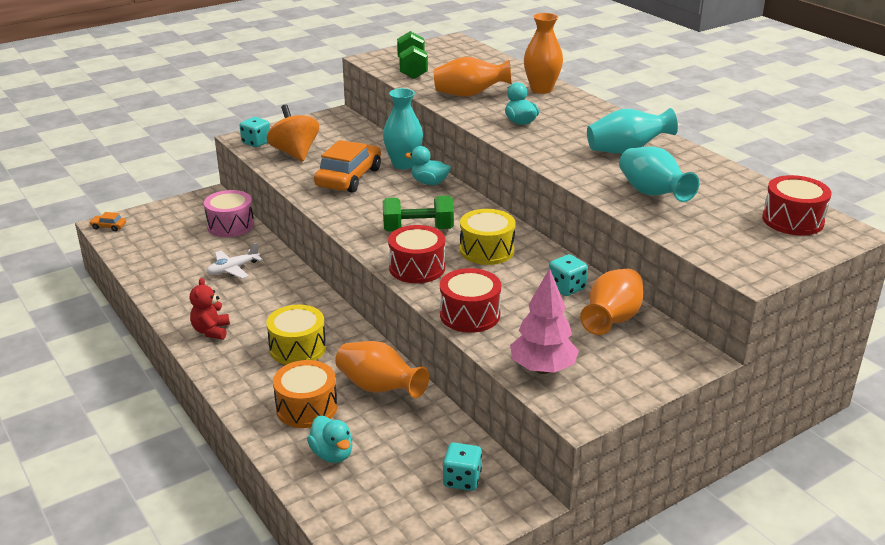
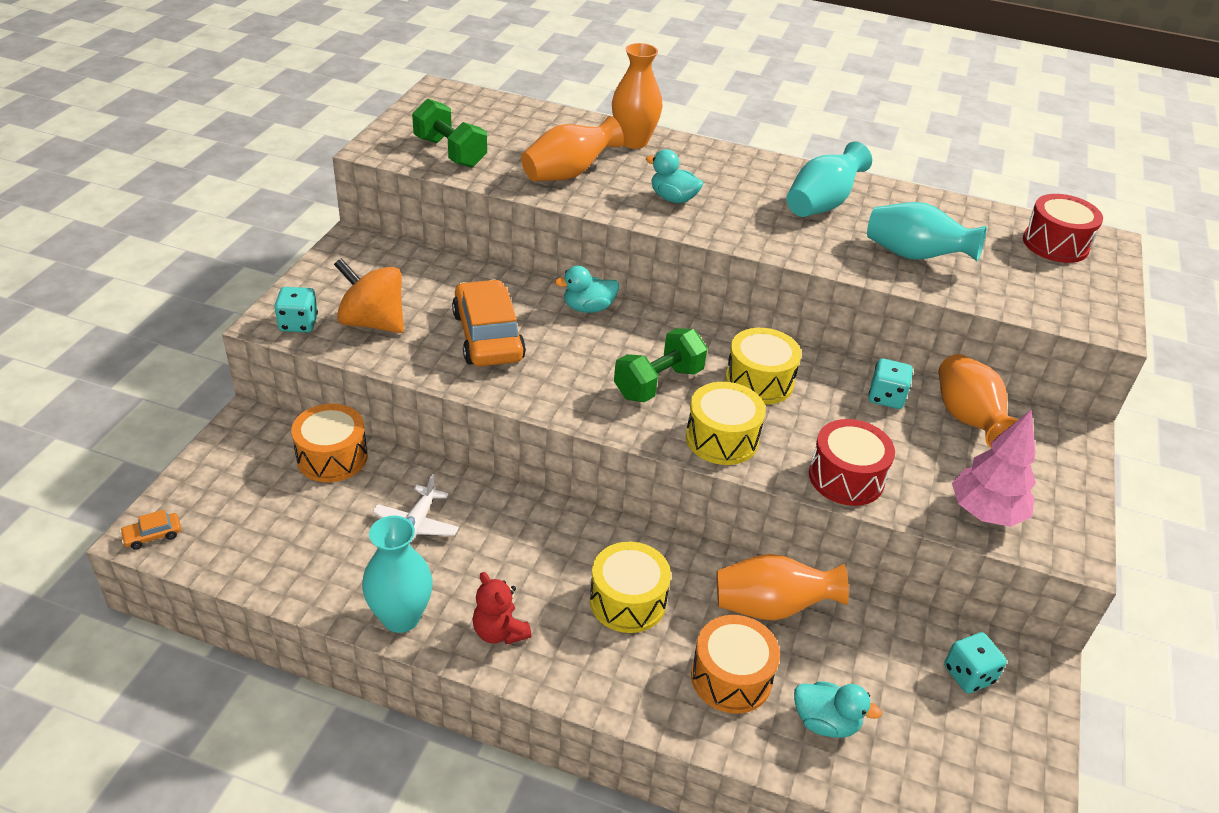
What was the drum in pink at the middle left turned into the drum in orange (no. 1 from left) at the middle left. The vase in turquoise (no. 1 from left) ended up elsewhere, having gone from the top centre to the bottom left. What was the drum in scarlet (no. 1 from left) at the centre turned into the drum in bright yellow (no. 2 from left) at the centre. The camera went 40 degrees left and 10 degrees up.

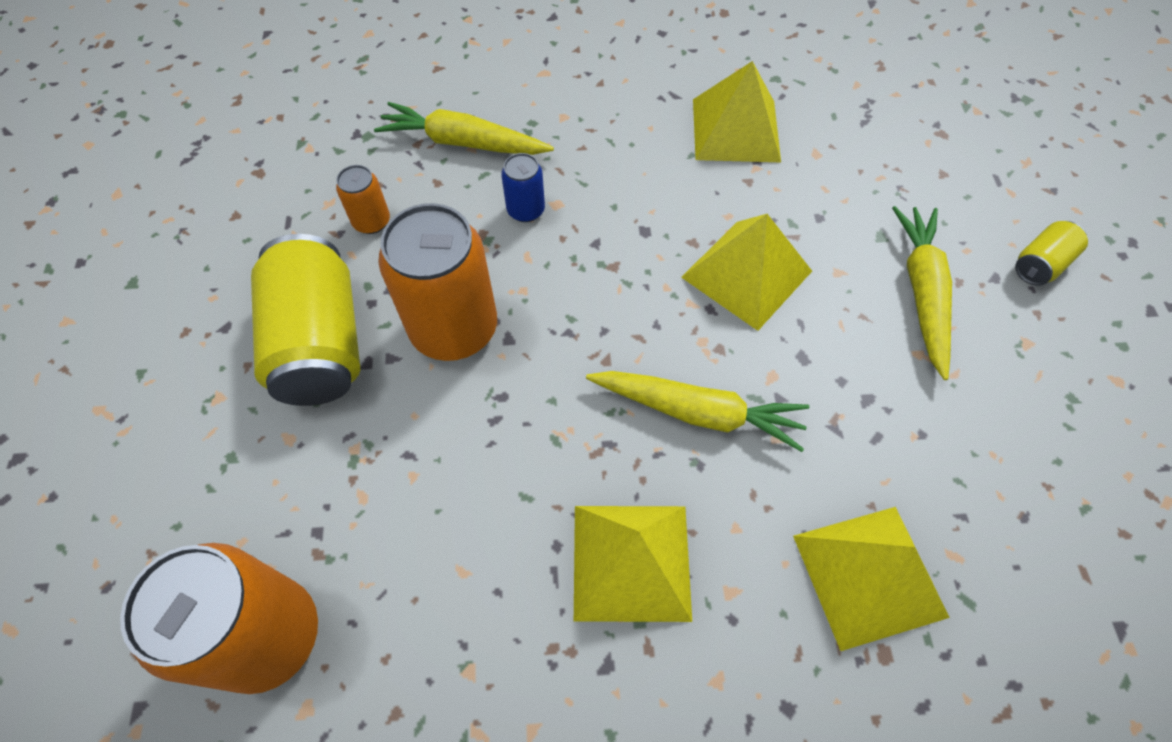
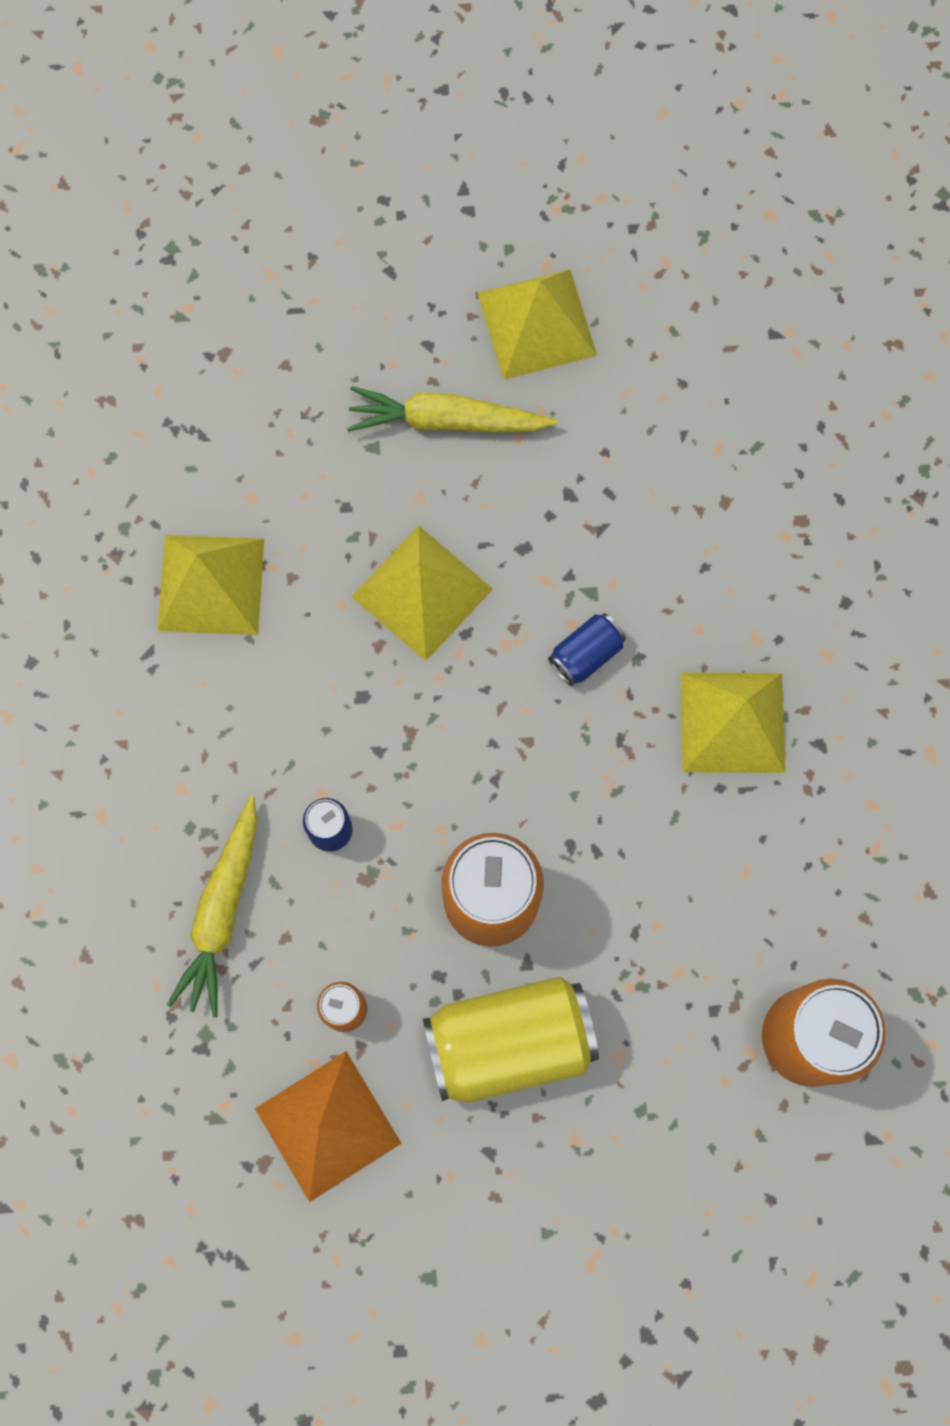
Where the root vegetable in bright yellow (no. 2 from left) stood at the centre, the soda can in blue (no. 2 from left) came to stand at the centre. The pyramid shape in bright yellow (no. 4 from left in the first image) ended up elsewhere, having gone from the bottom right to the top centre. The second view lost the soda can in bright yellow (no. 2 from left) at the middle right. The second view gained the pyramid shape in orange at the bottom centre. The camera went 90 degrees left and 15 degrees up.

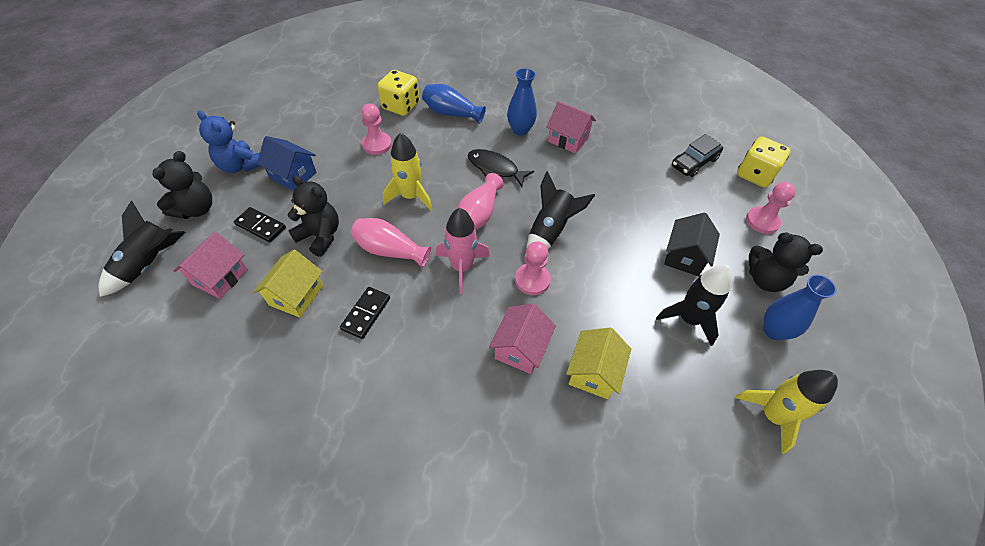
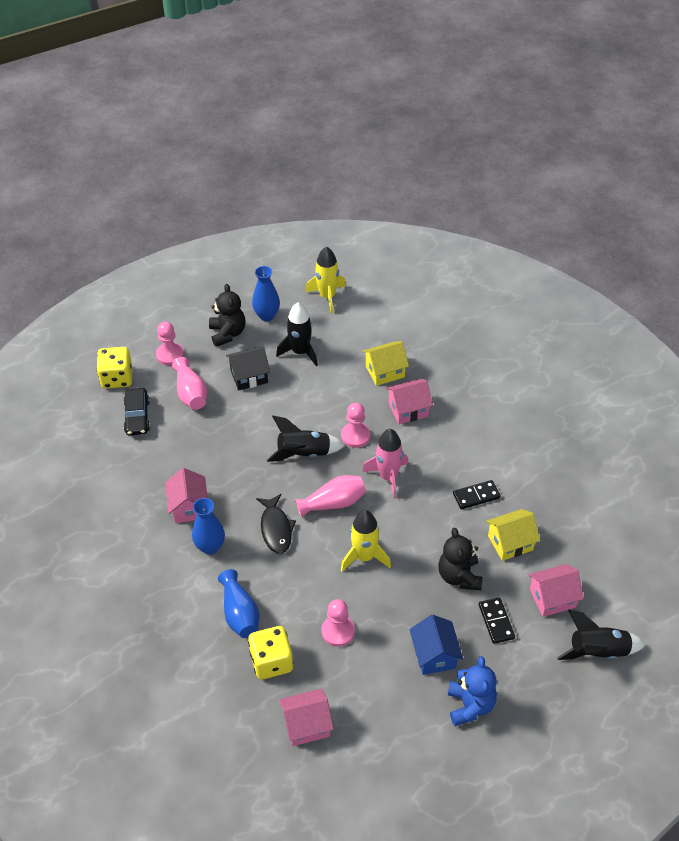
The second view lost the teddy bear in jet-black (no. 1 from left) at the middle left. The vase in pink (no. 1 from left) ended up elsewhere, having gone from the centre to the middle left. The car in jet-black at the top right ended up facing another way, 75 degrees clockwise from before. The second view gained the house in pink (no. 2 from left) at the bottom centre. The camera went 130 degrees left and 5 degrees down.

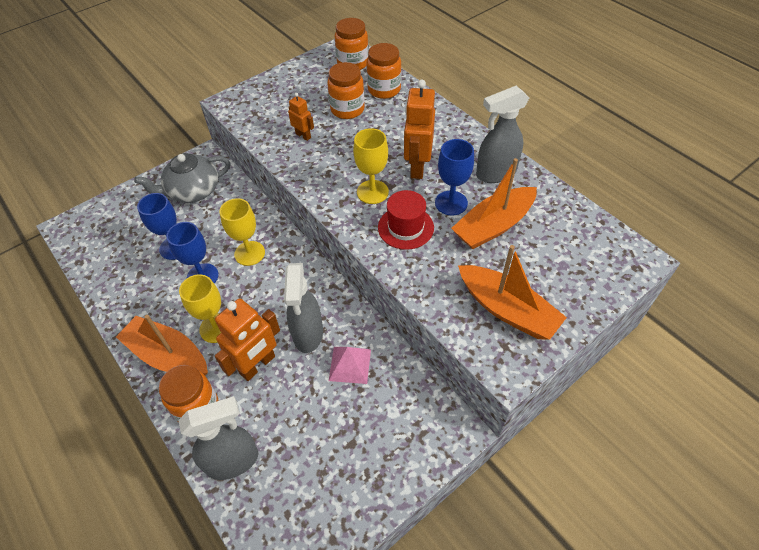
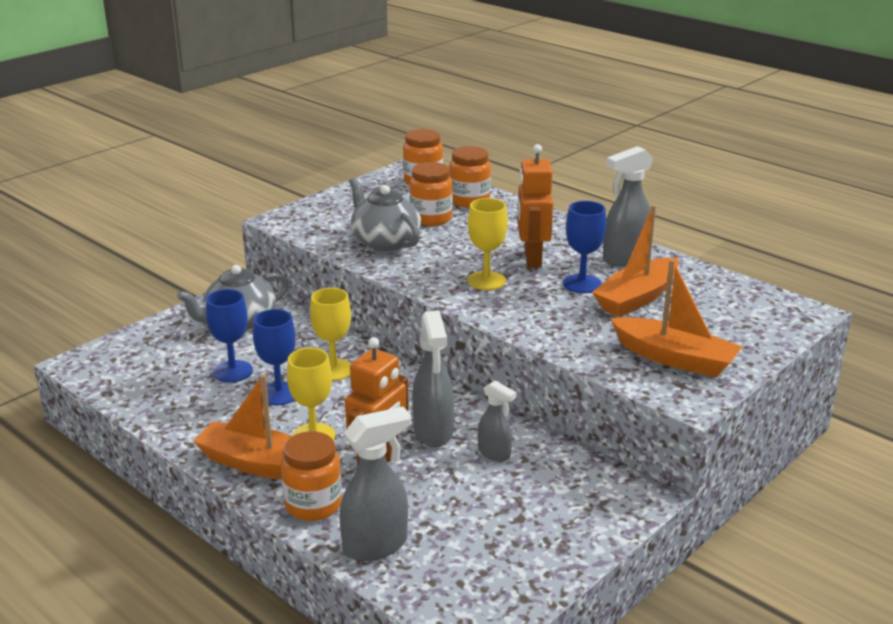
Where the toy robot in orange (no. 2 from left) stood at the top centre, the teapot in ash-grey (no. 2 from left) came to stand at the centre. Where the pyramid shape in pink stood at the centre, the spray bottle in ash-grey (no. 3 from left) came to stand at the bottom centre. The second view lost the tall hat in scarlet at the centre. The camera went 10 degrees left and 25 degrees down.

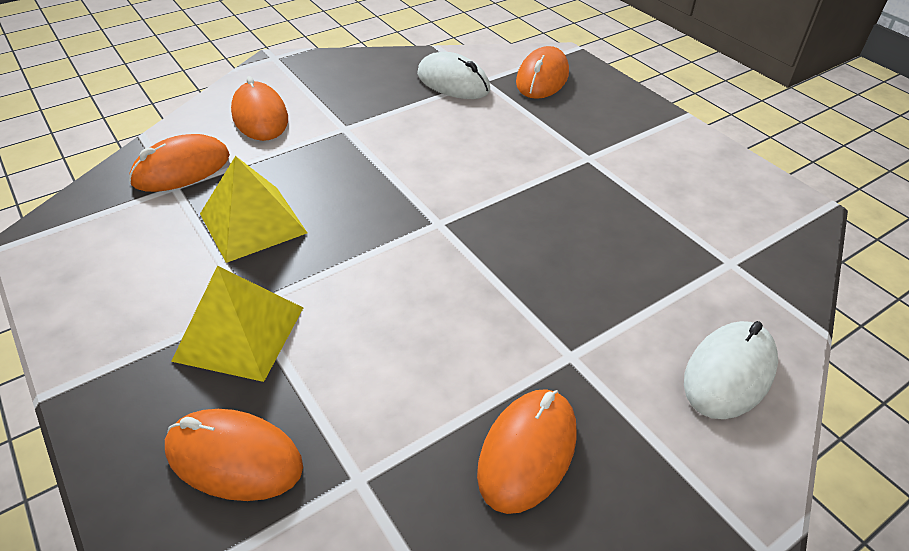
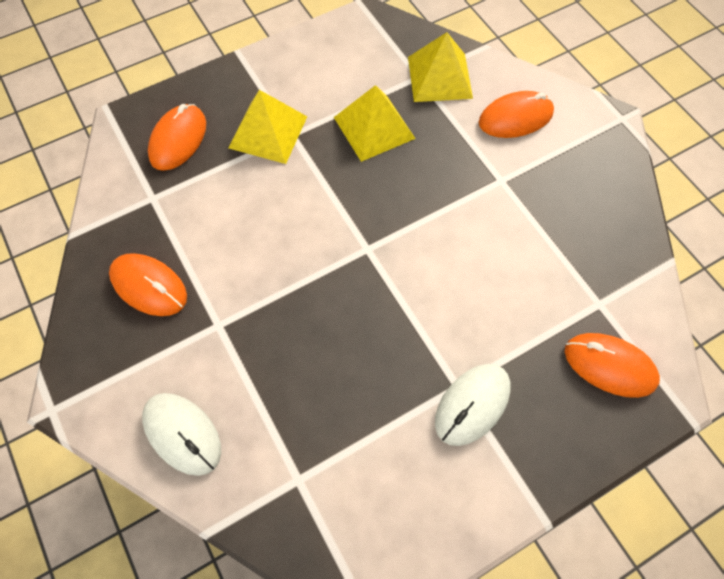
Where the PC mouse in orange (no. 1 from left) stood at the top left, the pyramid shape in bright yellow (no. 3 from left) came to stand at the top centre. The PC mouse in pure white (no. 1 from left in the first image) ended up elsewhere, having gone from the top centre to the bottom centre. The camera went 95 degrees right and 20 degrees up.

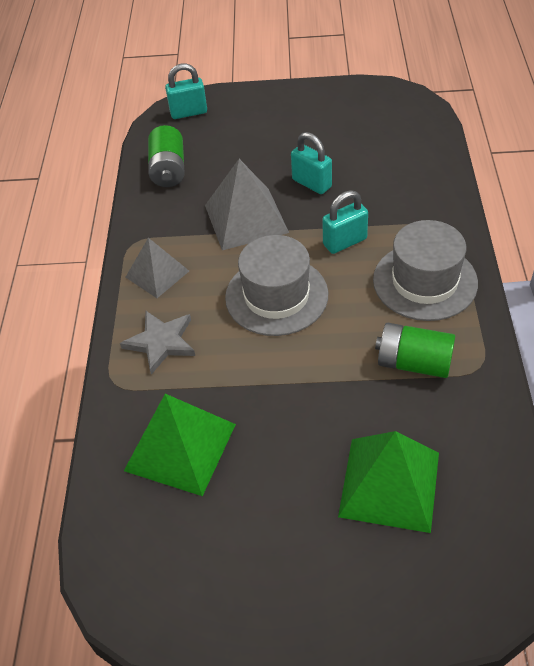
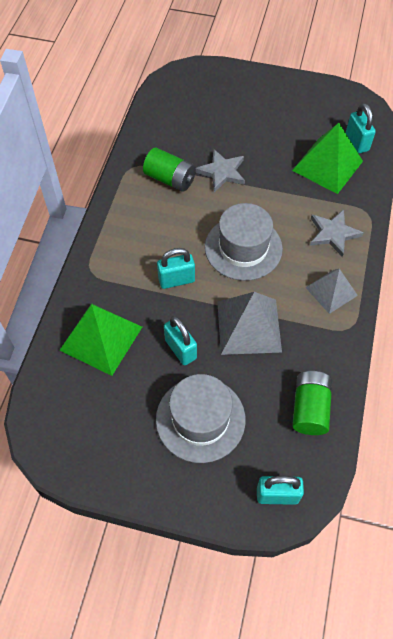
The pyramid shape in green (no. 2 from left in the first image) ended up elsewhere, having gone from the bottom right to the middle left. The tall hat in ash-grey (no. 2 from left in the first image) ended up elsewhere, having gone from the middle right to the centre. The second view gained the star shape in ash-grey (no. 1 from left) at the top centre. The second view gained the padlock in turquoise (no. 4 from left) at the top right. The camera went 170 degrees left and 10 degrees up.

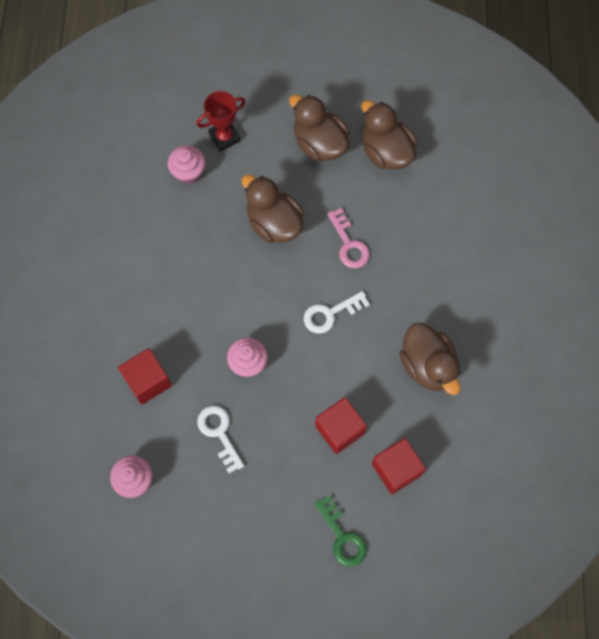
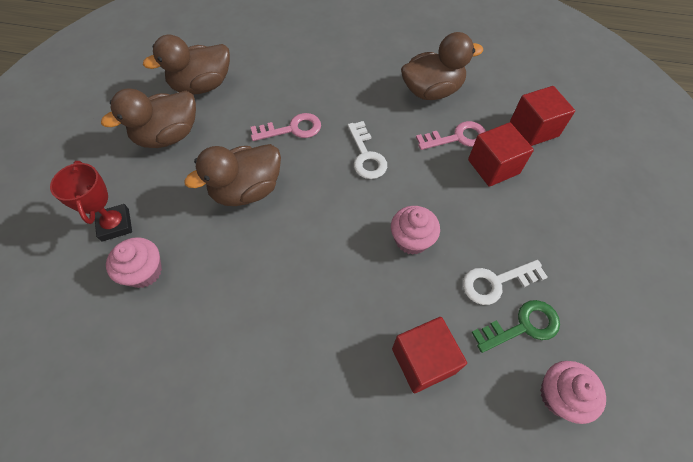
The key in green ended up elsewhere, having gone from the bottom centre to the bottom right. The second view gained the key in pink (no. 2 from left) at the top centre. The camera went 80 degrees left and 10 degrees down.

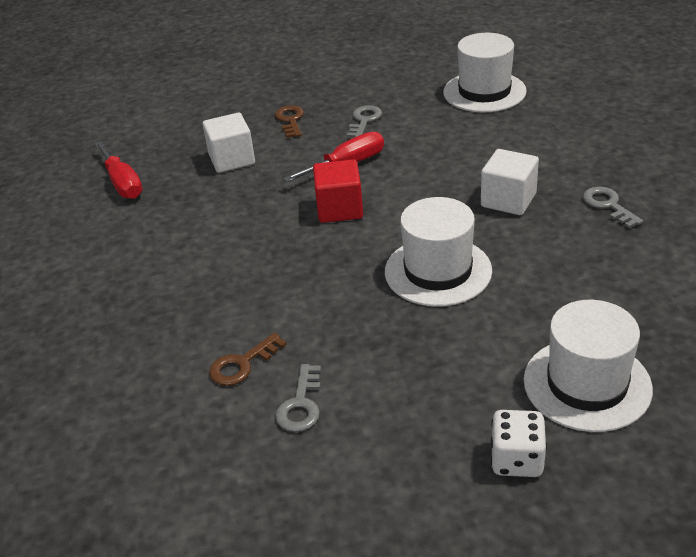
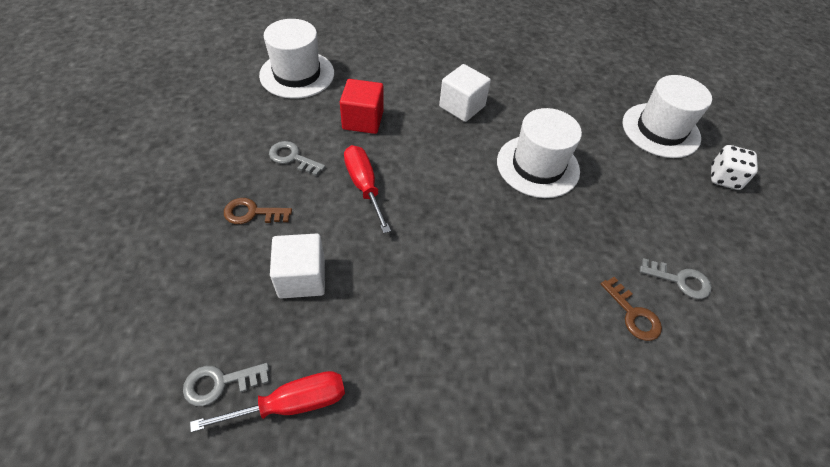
The cube in scarlet ended up elsewhere, having gone from the centre to the top centre. The key in ash-grey (no. 3 from left in the first image) ended up elsewhere, having gone from the middle right to the bottom left. The camera went 85 degrees left and 15 degrees up.

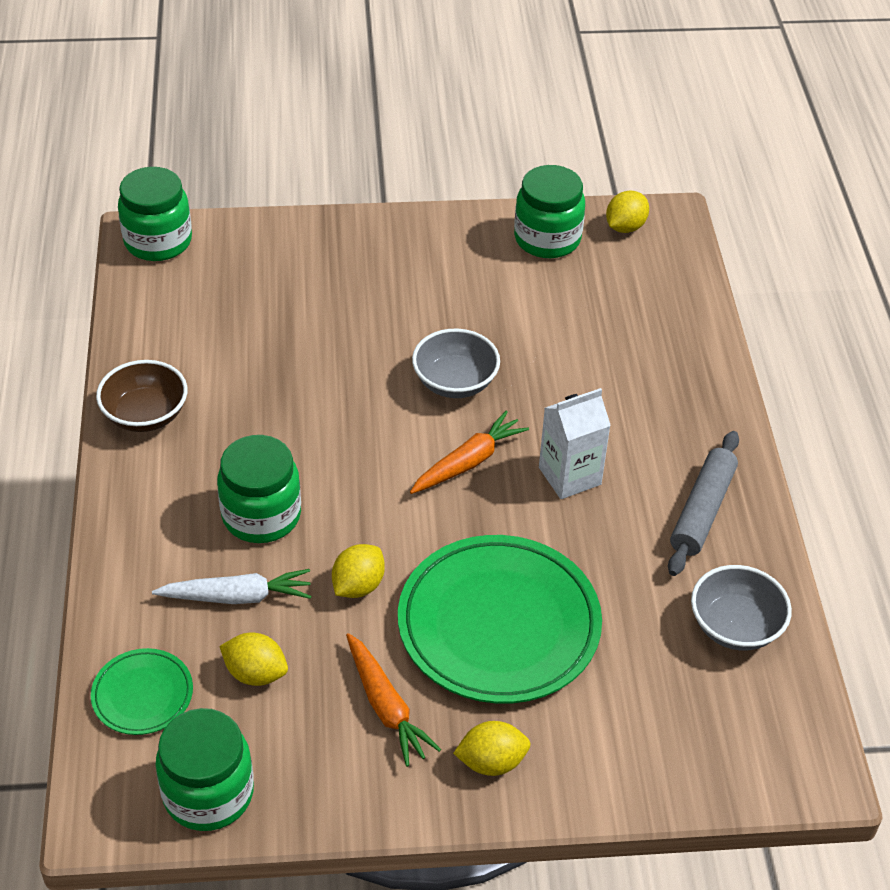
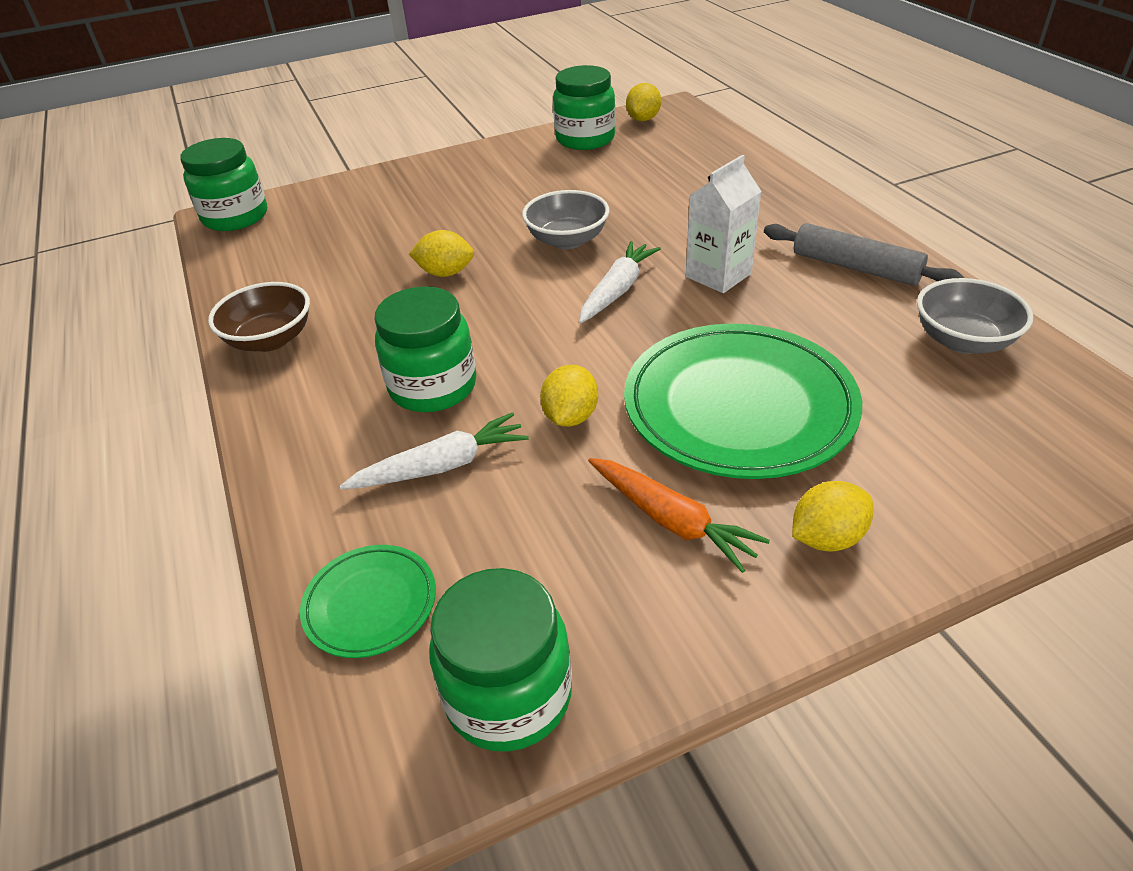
The toy lemon in bright yellow (no. 1 from left) ended up elsewhere, having gone from the bottom left to the top centre. What was the root vegetable in orange (no. 2 from left) at the centre turned into the root vegetable in pure white (no. 2 from left) at the top centre. The pastry roller in ash-grey at the middle right ended up facing another way, 60 degrees counterclockwise from before. The camera went 15 degrees left and 5 degrees down.

